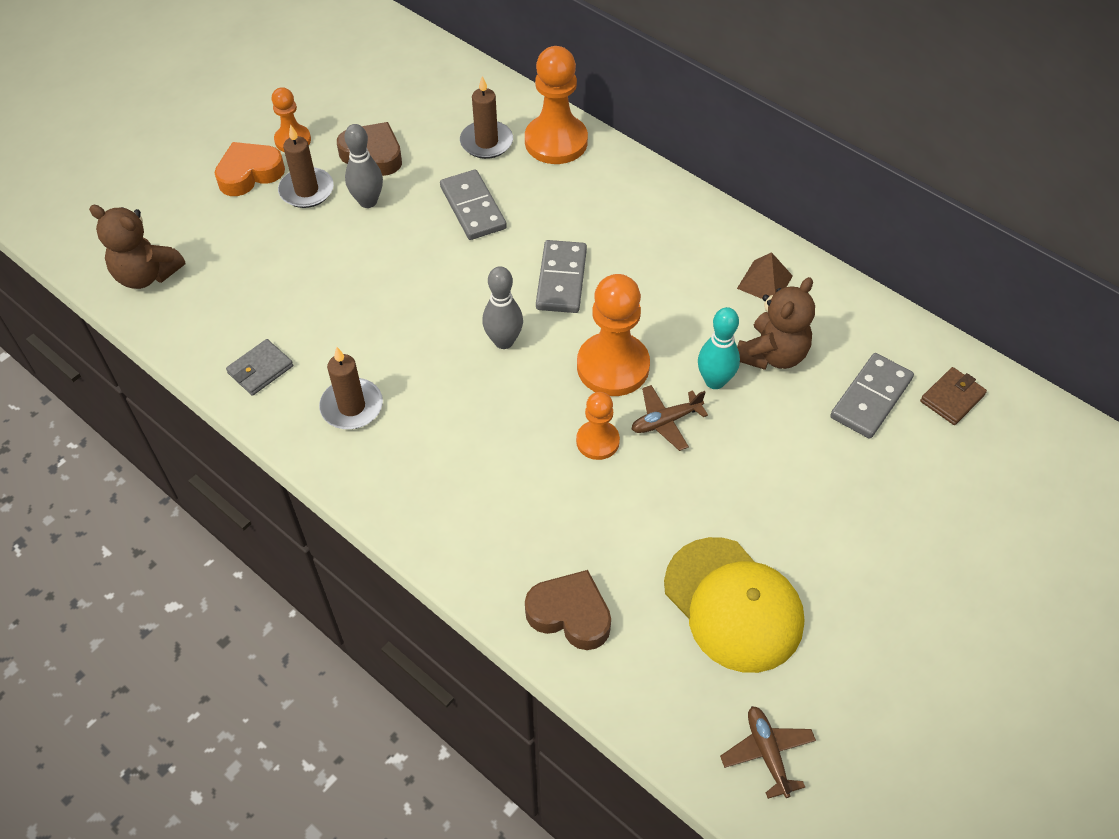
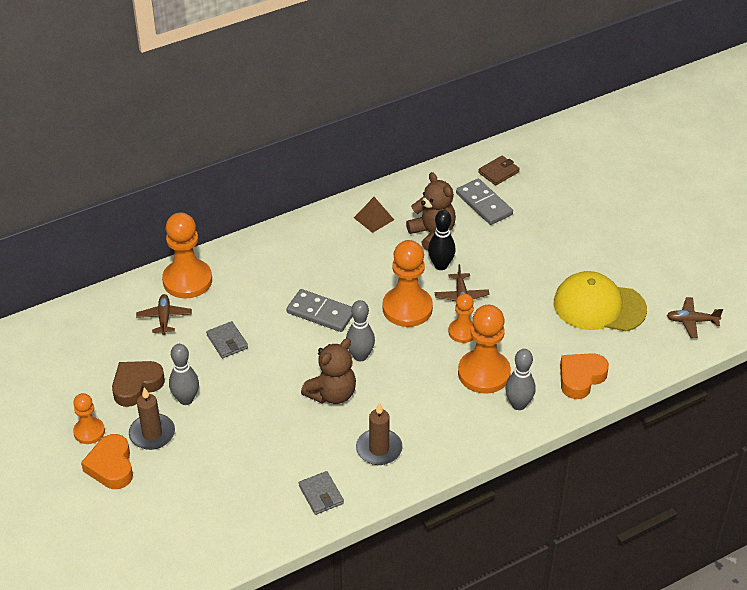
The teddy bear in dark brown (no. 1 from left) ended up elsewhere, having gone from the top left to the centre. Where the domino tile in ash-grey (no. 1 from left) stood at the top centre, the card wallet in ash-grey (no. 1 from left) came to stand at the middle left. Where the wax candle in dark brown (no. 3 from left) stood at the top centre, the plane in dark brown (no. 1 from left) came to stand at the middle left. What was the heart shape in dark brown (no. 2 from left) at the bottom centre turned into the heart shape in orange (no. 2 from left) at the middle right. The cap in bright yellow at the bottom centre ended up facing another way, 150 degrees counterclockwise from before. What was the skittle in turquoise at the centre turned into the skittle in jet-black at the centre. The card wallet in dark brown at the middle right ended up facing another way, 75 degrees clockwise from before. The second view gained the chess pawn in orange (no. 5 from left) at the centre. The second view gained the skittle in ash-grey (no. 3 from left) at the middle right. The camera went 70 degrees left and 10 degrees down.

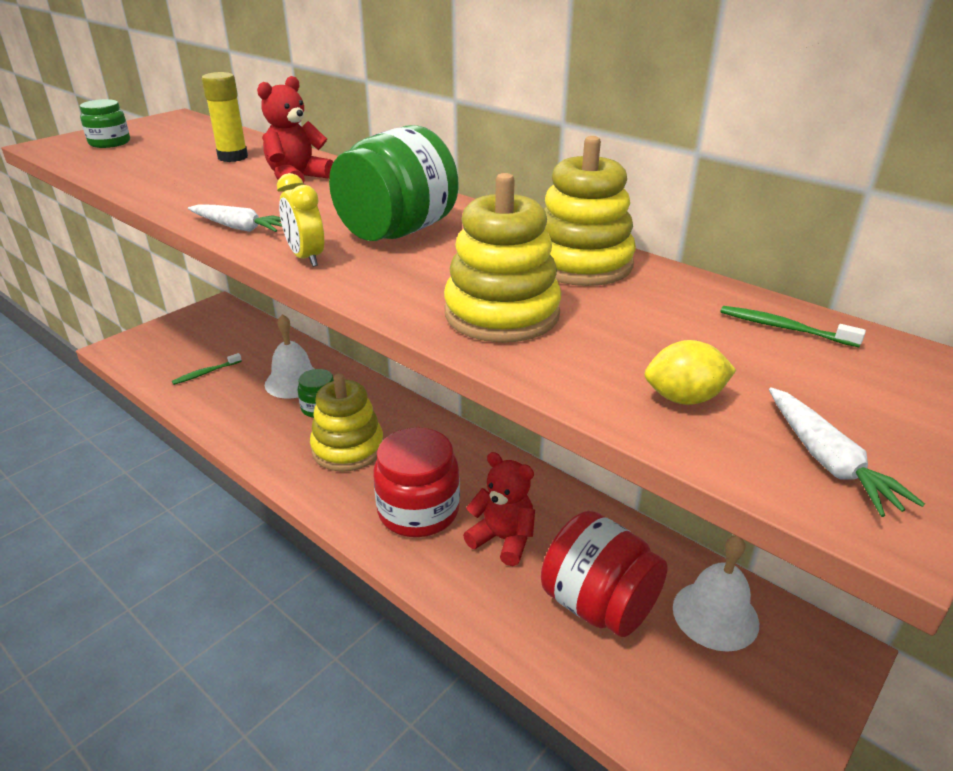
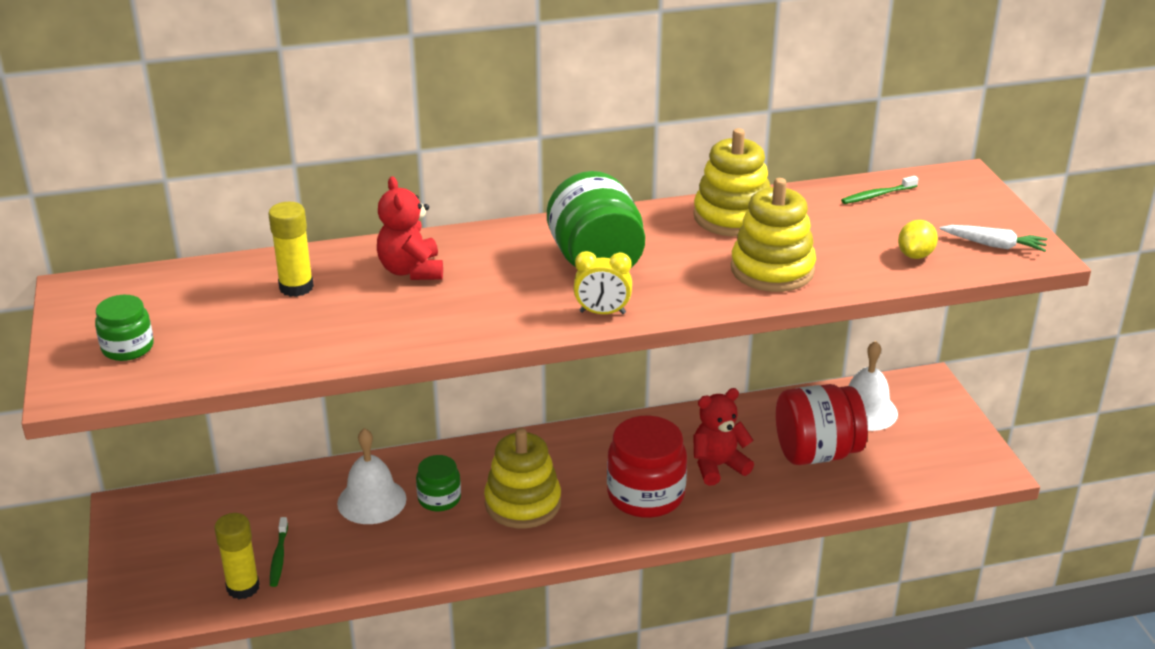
The second view lost the root vegetable in pure white (no. 1 from left) at the top left. The second view gained the glue stick in bright yellow (no. 1 from left) at the bottom left. The camera went 55 degrees left and 0 degrees up.

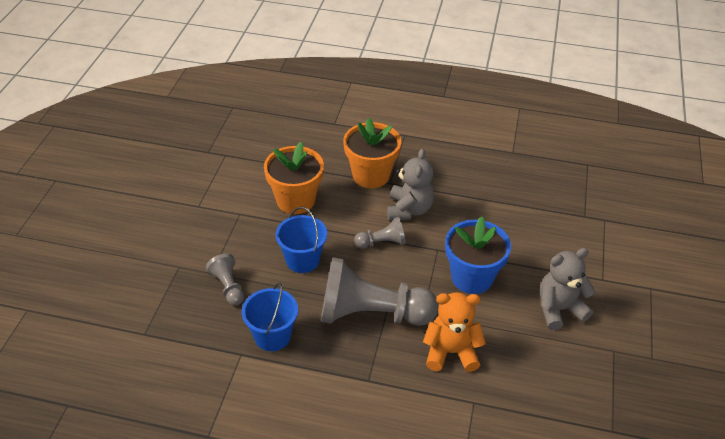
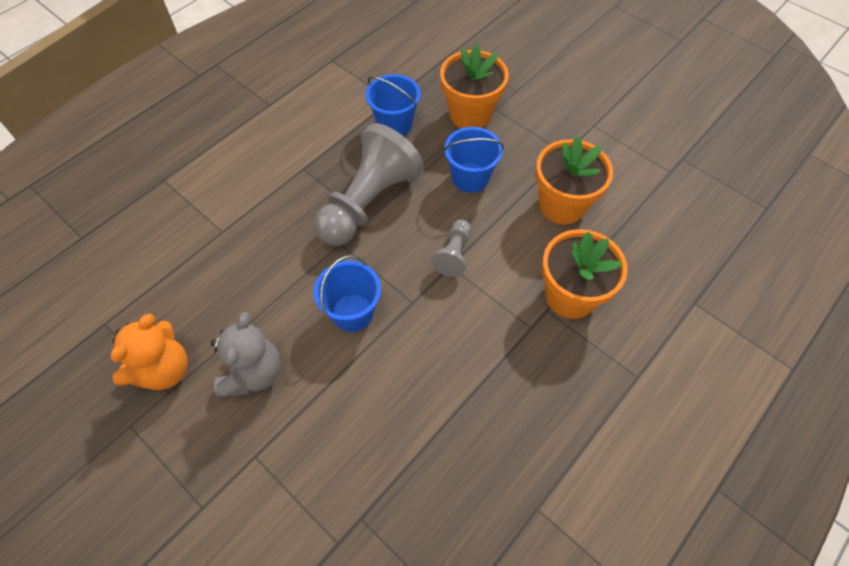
Where the chess pawn in ash-grey (no. 1 from left) stood at the middle left, the potted plant in orange (no. 1 from left) came to stand at the top centre. The second view lost the teddy bear in ash-grey (no. 1 from left) at the centre. The teddy bear in orange ended up elsewhere, having gone from the bottom centre to the middle left. Where the potted plant in blue stood at the centre, the sand bucket in blue (no. 1 from left) came to stand at the centre. The camera went 120 degrees right and 15 degrees up.

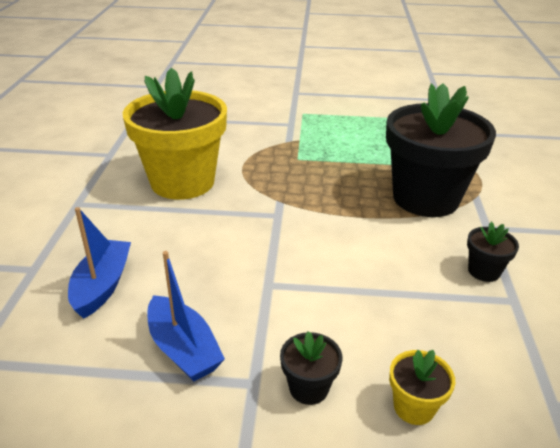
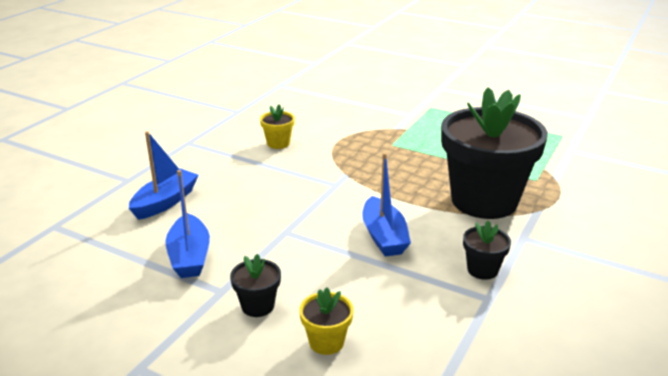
The size of the potted plant in bright yellow (no. 1 from left) at the top left changed by a factor of 0.40. The second view gained the boat in blue (no. 3 from left) at the centre. The camera went 25 degrees right and 5 degrees down.

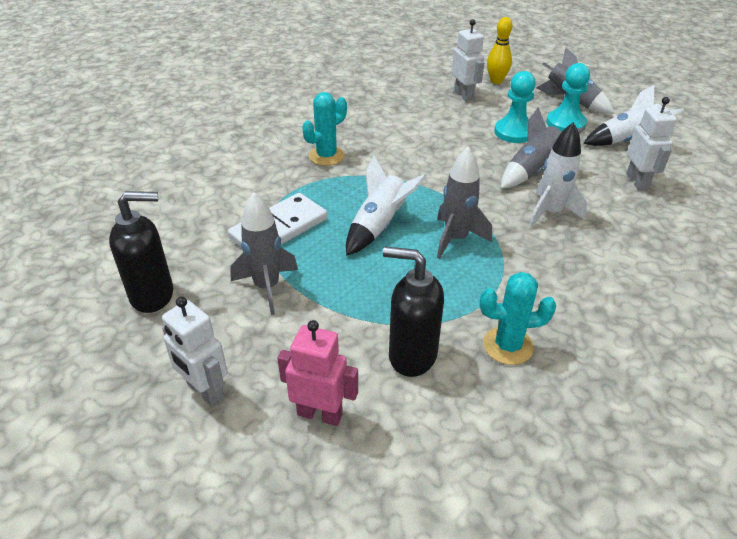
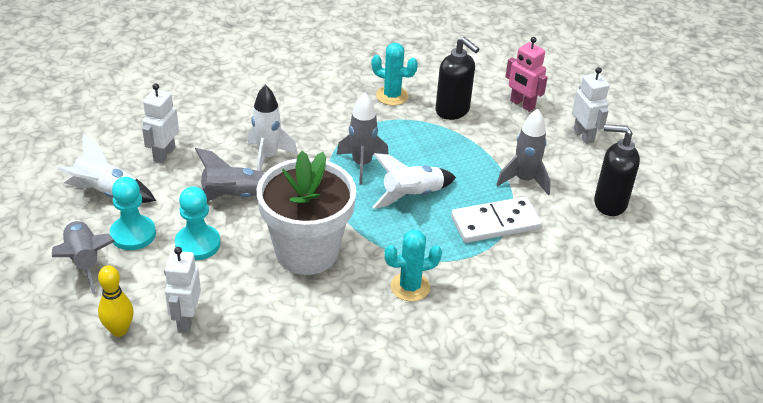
The second view gained the potted plant in pure white at the centre. The camera went 155 degrees left and 0 degrees up.

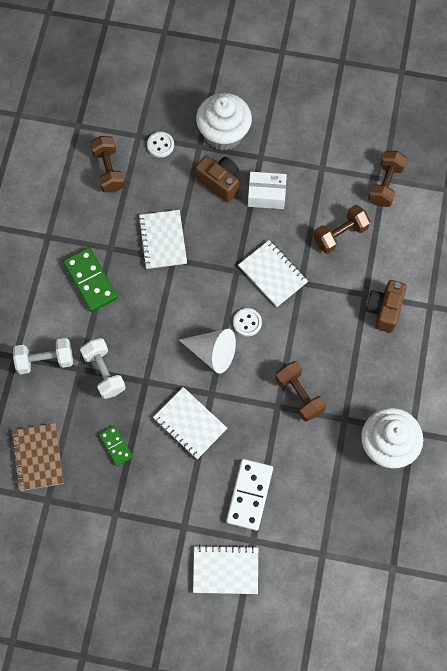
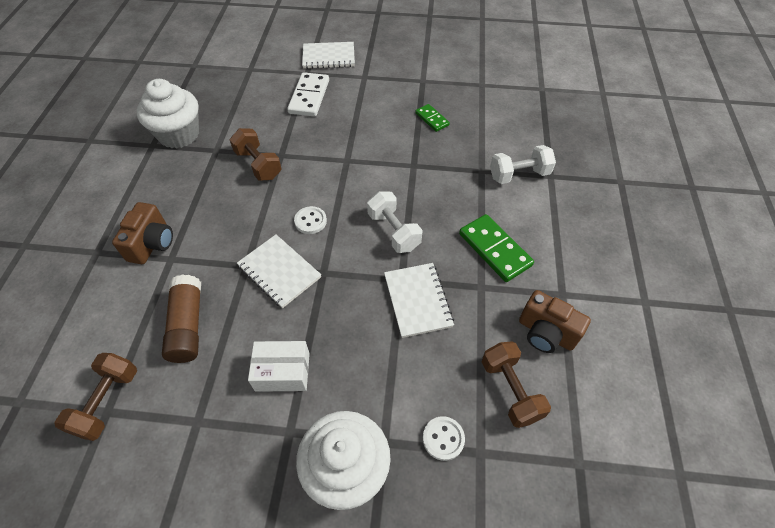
The second view lost the exercise book in dark brown at the bottom left. The free weight in pure white (no. 2 from left in the first image) ended up elsewhere, having gone from the middle left to the centre. The second view lost the exercise book in pure white (no. 2 from left) at the centre. The second view lost the cone shape in pure white at the centre. The photo camera in dark brown (no. 1 from left in the first image) ended up elsewhere, having gone from the top centre to the middle right. Where the free weight in dark brown (no. 3 from left) stood at the middle right, the glue stick in dark brown came to stand at the middle left. The camera went 175 degrees right and 15 degrees down.

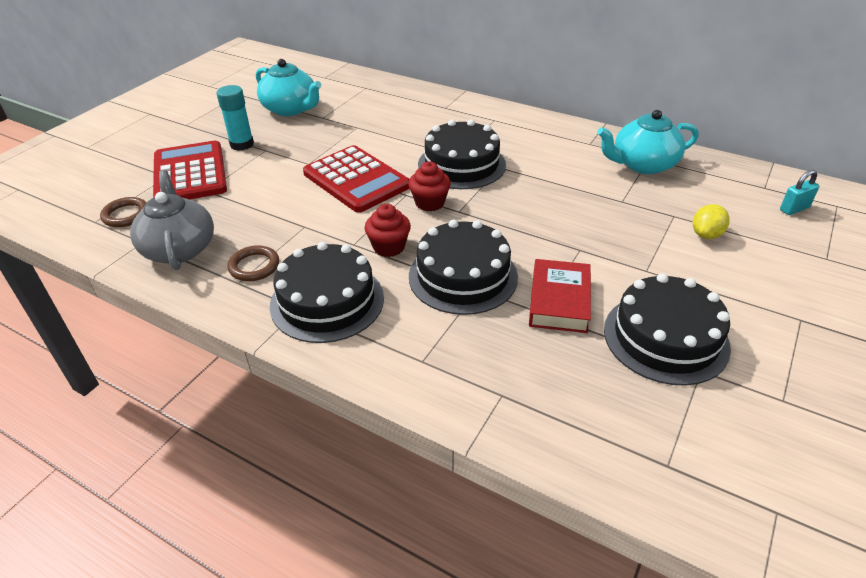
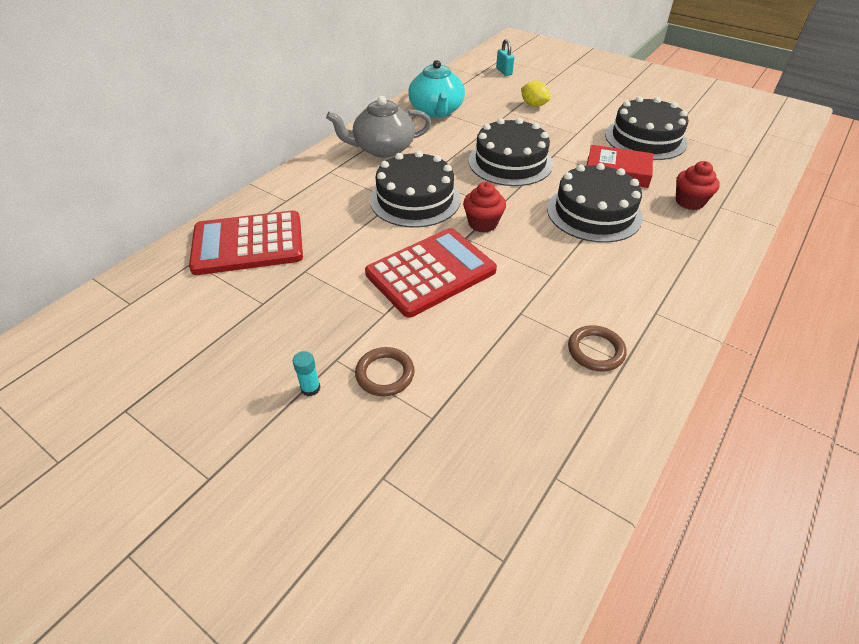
The hoop in dark brown (no. 1 from left) ended up elsewhere, having gone from the middle left to the centre. The teapot in ash-grey ended up elsewhere, having gone from the middle left to the top centre. The calculator in scarlet (no. 1 from left) ended up elsewhere, having gone from the top left to the middle left. The size of the glue stick in turquoise at the top left changed by a factor of 0.54. The second view lost the teapot in turquoise (no. 1 from left) at the top left. The layer cake in jet-black (no. 1 from left in the first image) ended up elsewhere, having gone from the centre to the top centre. The cupcake in scarlet (no. 1 from left in the first image) ended up elsewhere, having gone from the centre to the top right. The camera went 85 degrees left and 5 degrees up.

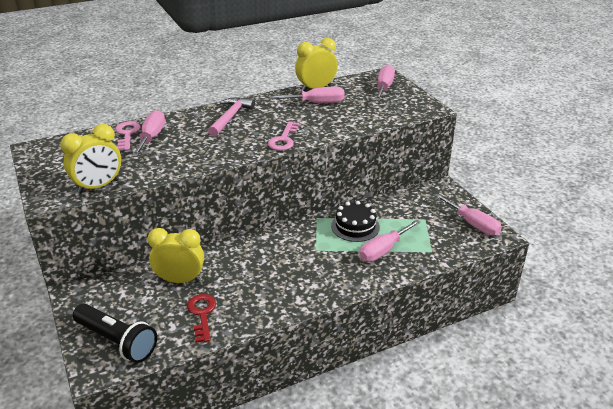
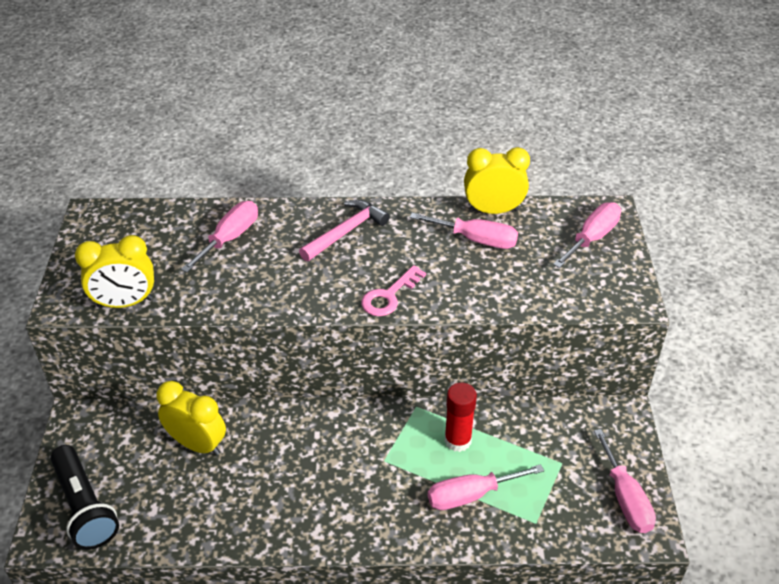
The second view lost the key in pink (no. 1 from left) at the top left. The second view lost the key in scarlet at the bottom left. Where the layer cake in jet-black stood at the centre, the glue stick in scarlet came to stand at the bottom centre. The camera went 25 degrees right and 10 degrees up.

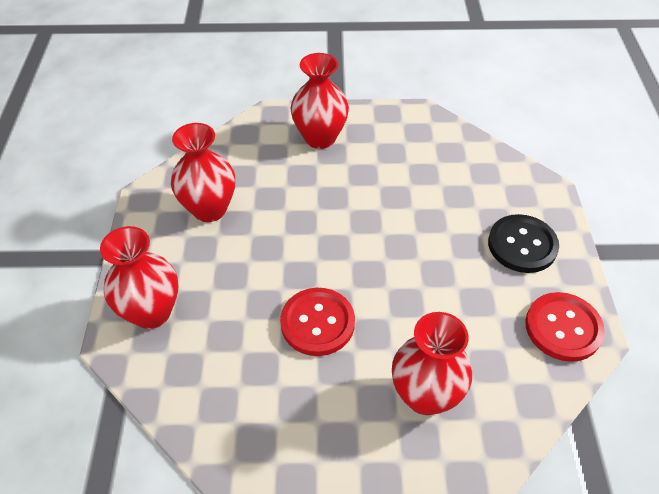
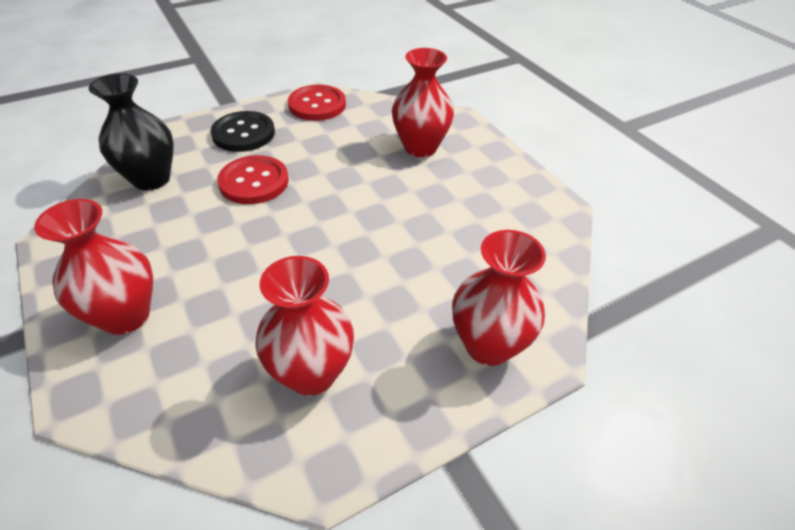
The shirt button in scarlet (no. 1 from left) ended up elsewhere, having gone from the centre to the middle left. The second view gained the vase in jet-black at the top left. The camera went 120 degrees left and 5 degrees down.

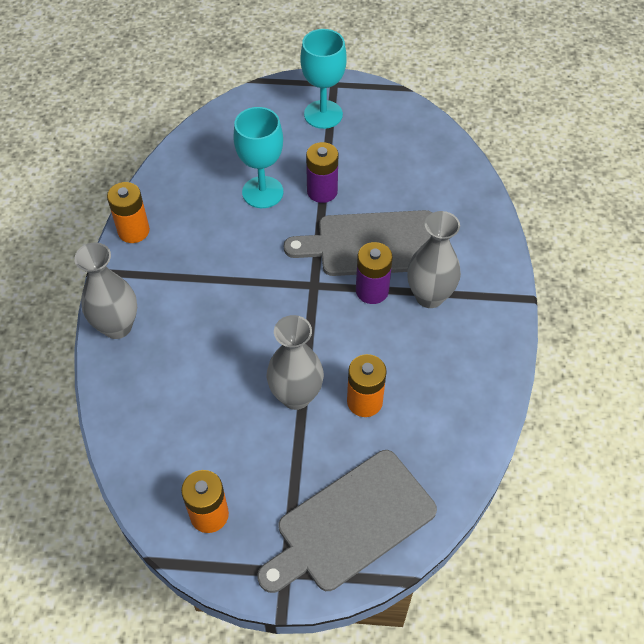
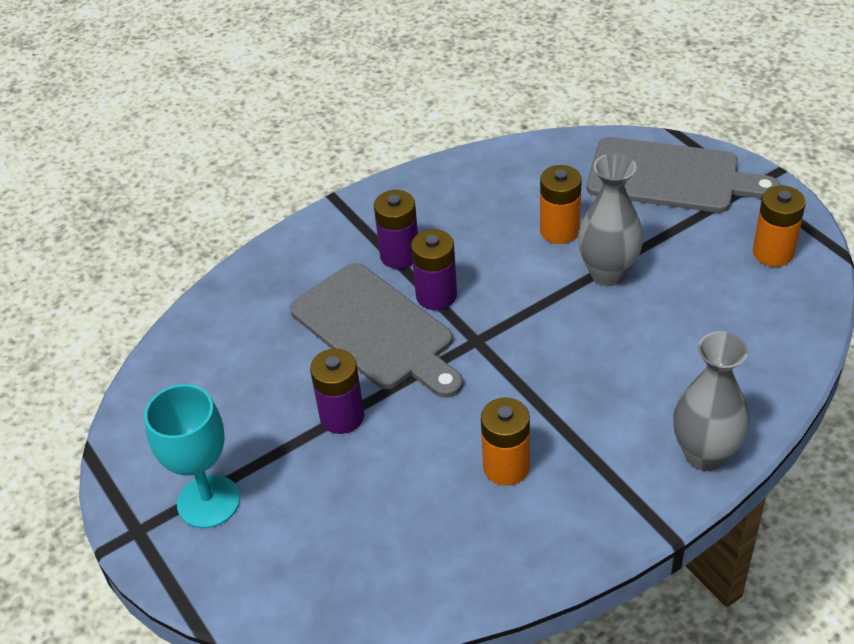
The AA battery in orange (no. 1 from left) ended up elsewhere, having gone from the top left to the bottom centre. The second view lost the goblet in turquoise (no. 1 from left) at the top centre. Where the vase in ash-grey (no. 3 from left) stood at the middle right, the AA battery in royal purple (no. 2 from left) came to stand at the centre. The camera went 125 degrees left and 10 degrees down.

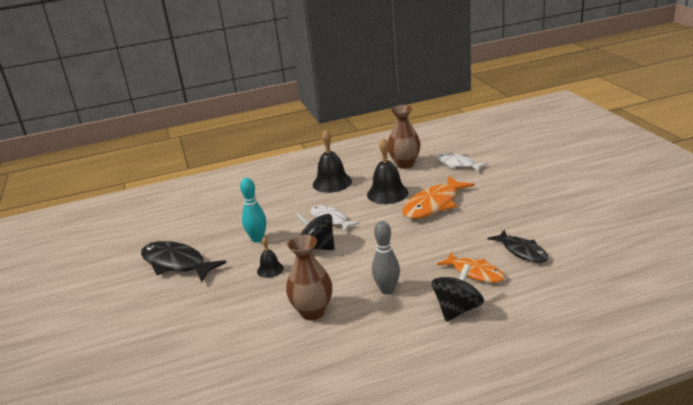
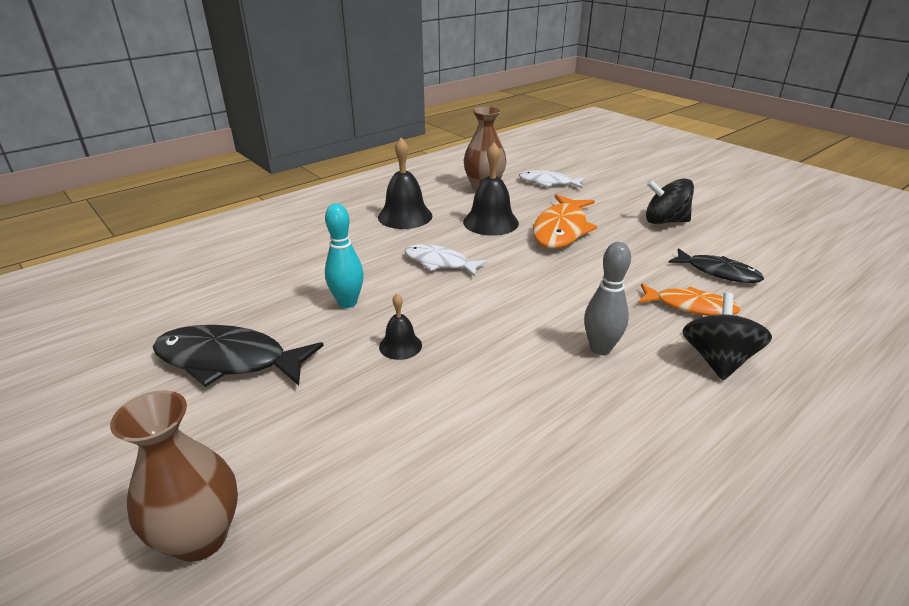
The vase in dark brown (no. 1 from left) ended up elsewhere, having gone from the bottom centre to the bottom left. The toy top in jet-black (no. 1 from left) ended up elsewhere, having gone from the centre to the top right. The camera went 25 degrees left and 5 degrees up.

